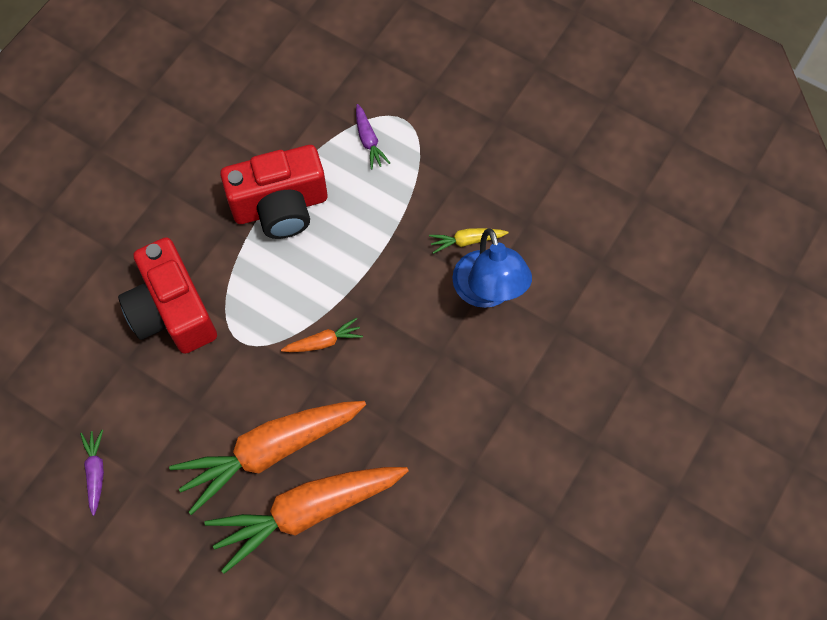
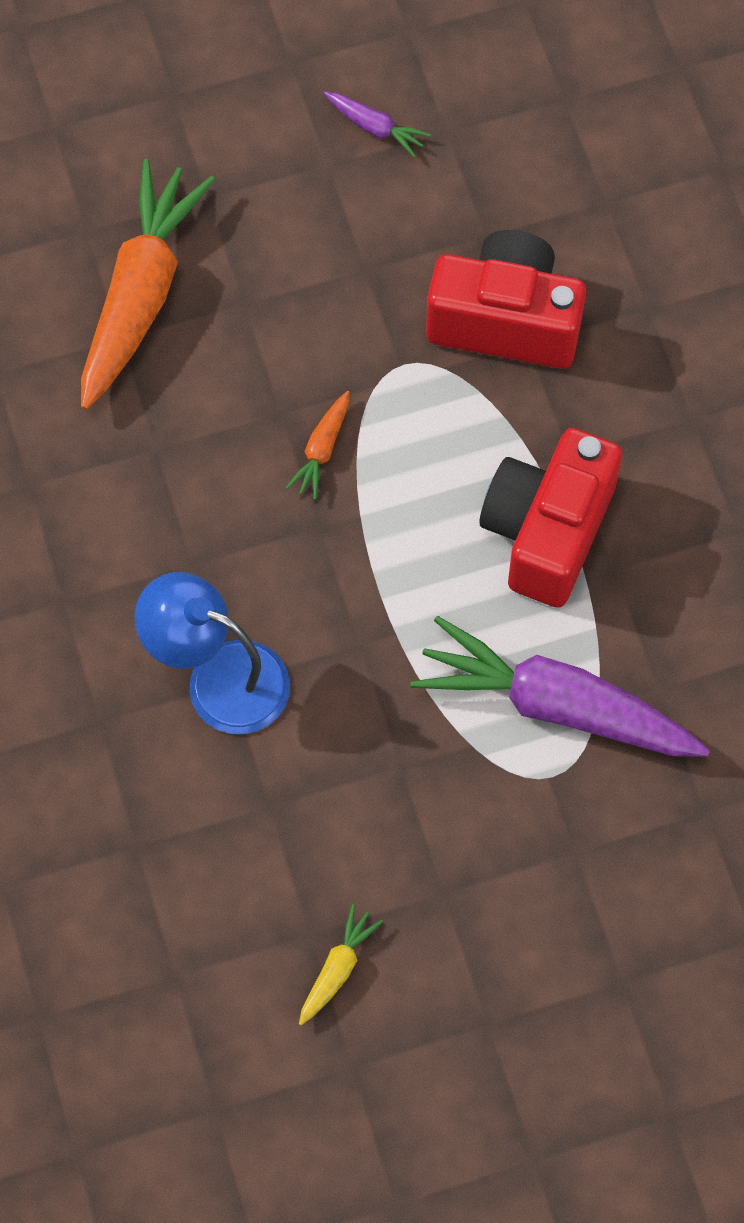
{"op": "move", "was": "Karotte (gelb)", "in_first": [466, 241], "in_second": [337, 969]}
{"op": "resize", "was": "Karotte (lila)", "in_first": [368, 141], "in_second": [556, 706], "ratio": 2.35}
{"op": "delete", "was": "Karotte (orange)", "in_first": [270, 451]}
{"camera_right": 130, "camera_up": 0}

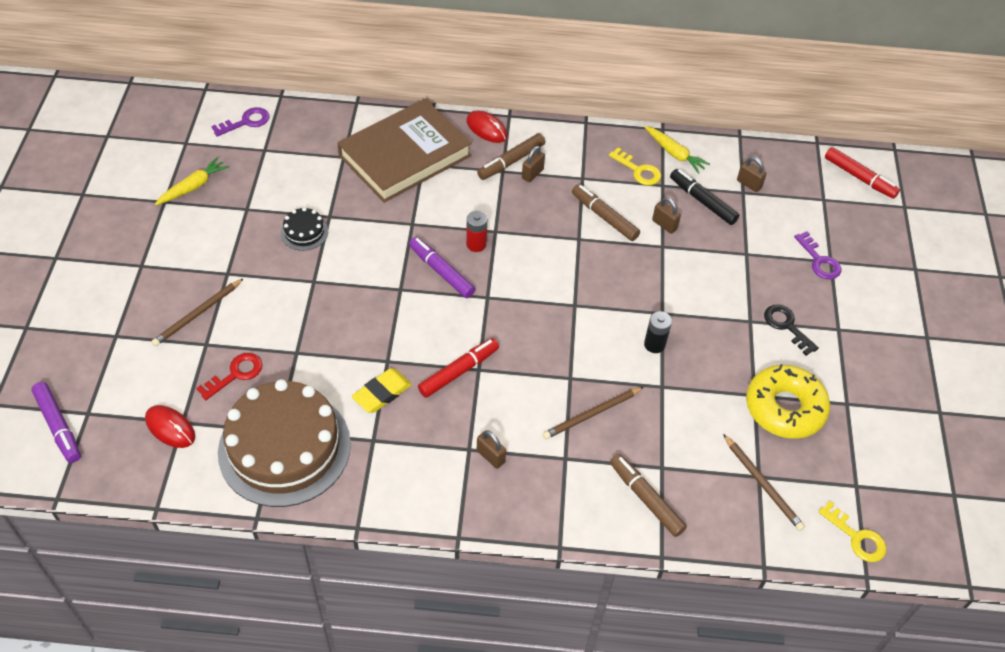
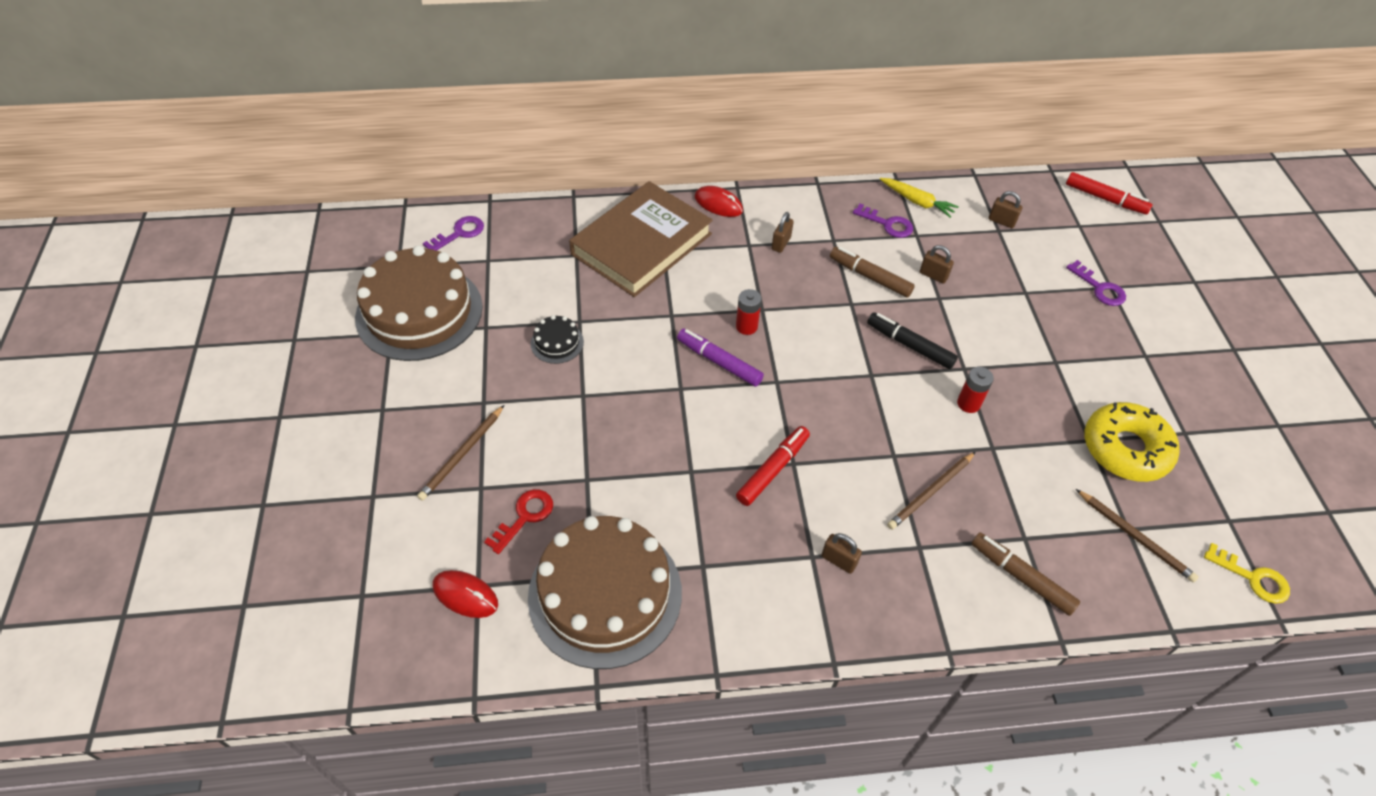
{"op": "replace", "was": "Karotte (gelb)", "now": "Kuchen (braun)", "in_first": [193, 187], "in_second": [419, 312]}
{"op": "recolor", "was": "Schlüssel (gelb)", "now": "Schlüssel (lila)", "in_first": [638, 170], "in_second": [887, 224]}
{"op": "move", "was": "Filzstift (schwarz)", "in_first": [702, 201], "in_second": [910, 345]}
{"op": "recolor", "was": "Batterie (schwarz)", "now": "Batterie (rot)", "in_first": [654, 344], "in_second": [968, 403]}
{"op": "delete", "was": "Filzstift (lila)", "in_first": [58, 426]}
{"op": "delete", "was": "Radiergummi (gelb)", "in_first": [382, 393]}
{"op": "delete", "was": "Filzstift (braun)", "in_first": [511, 161]}
{"op": "delete", "was": "Schlüssel (schwarz)", "in_first": [786, 326]}
{"camera_right": -10, "camera_up": 0}

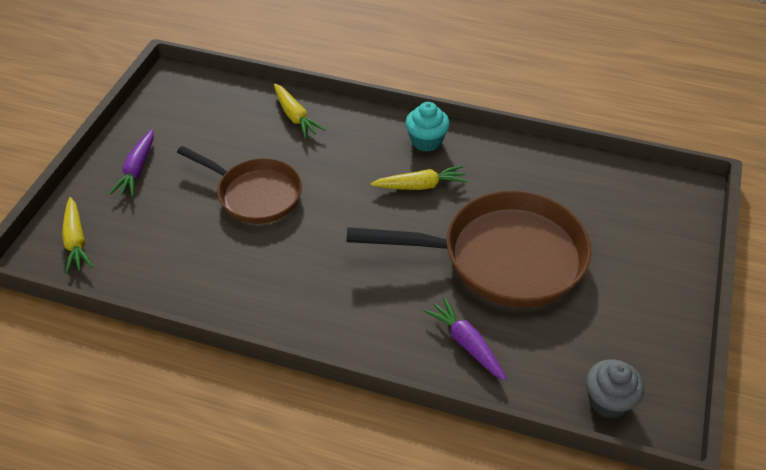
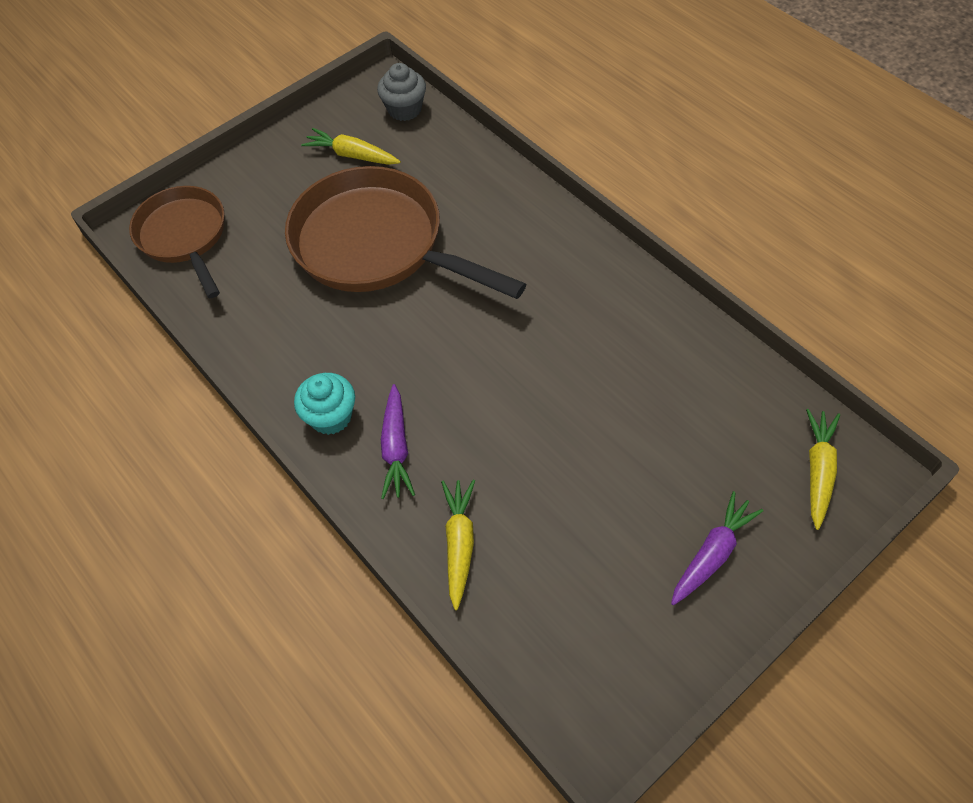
{"op": "move", "was": "Pfanne (braun)", "in_first": [255, 194], "in_second": [184, 236]}
{"op": "move", "was": "Karotte (gelb)", "in_first": [421, 185], "in_second": [352, 155]}
{"op": "move", "was": "Karotte (lila)", "in_first": [466, 343], "in_second": [396, 448]}
{"camera_right": -145, "camera_up": 10}

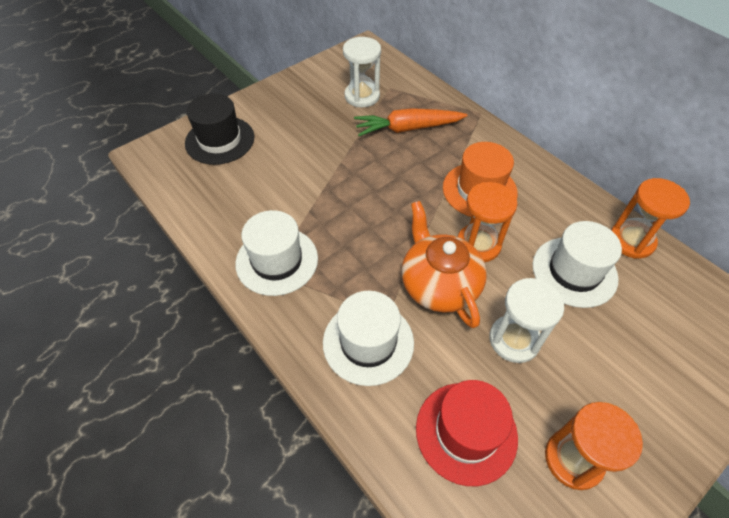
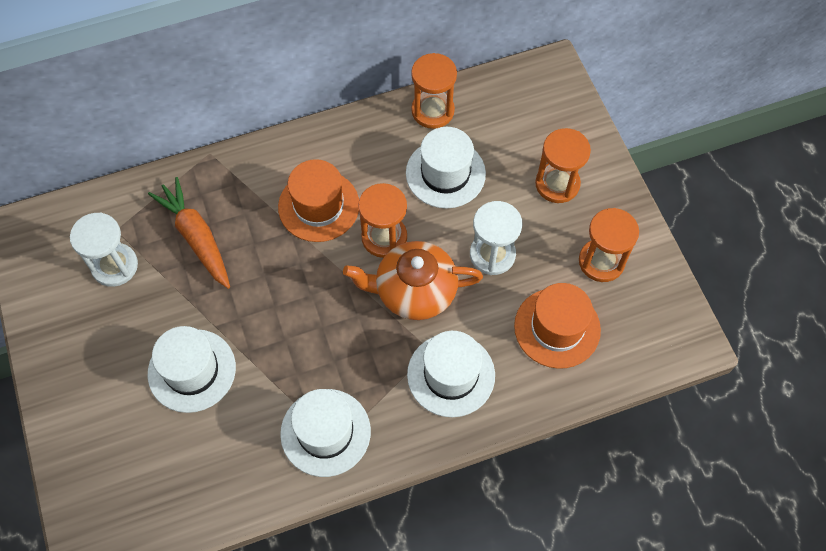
{"op": "rotate", "was": "Karotte (orange)", "in_first": [407, 128], "in_second": [196, 237], "clockwise": 135}
{"op": "insert", "now": "Hut (weiß)", "in_second": [192, 370]}
{"op": "recolor", "was": "Hut (rot)", "now": "Hut (orange)", "in_first": [466, 432], "in_second": [557, 328]}
{"op": "insert", "now": "Sanduhr (orange)", "in_second": [557, 184]}
{"op": "delete", "was": "Hut (schwarz)", "in_first": [220, 140]}
{"camera_right": -70, "camera_up": 10}

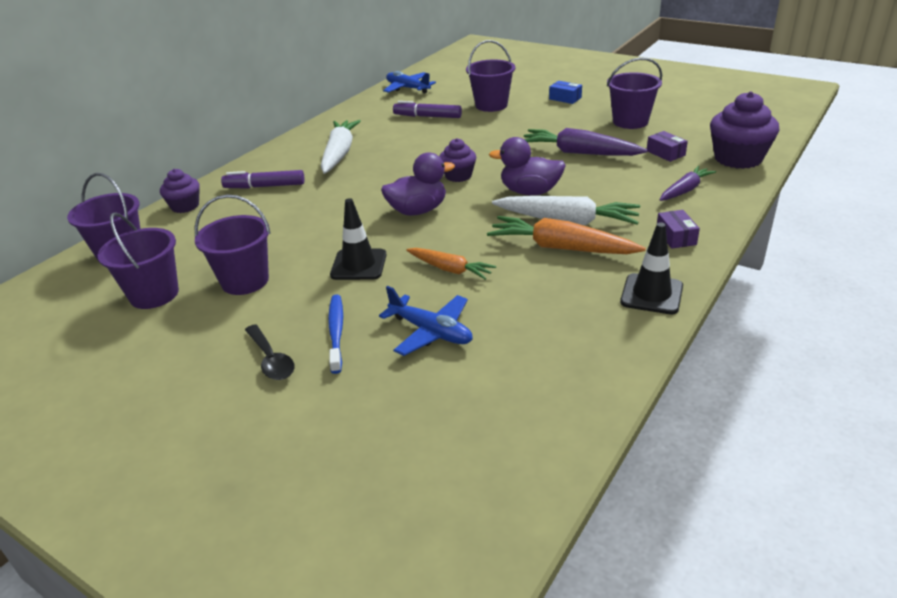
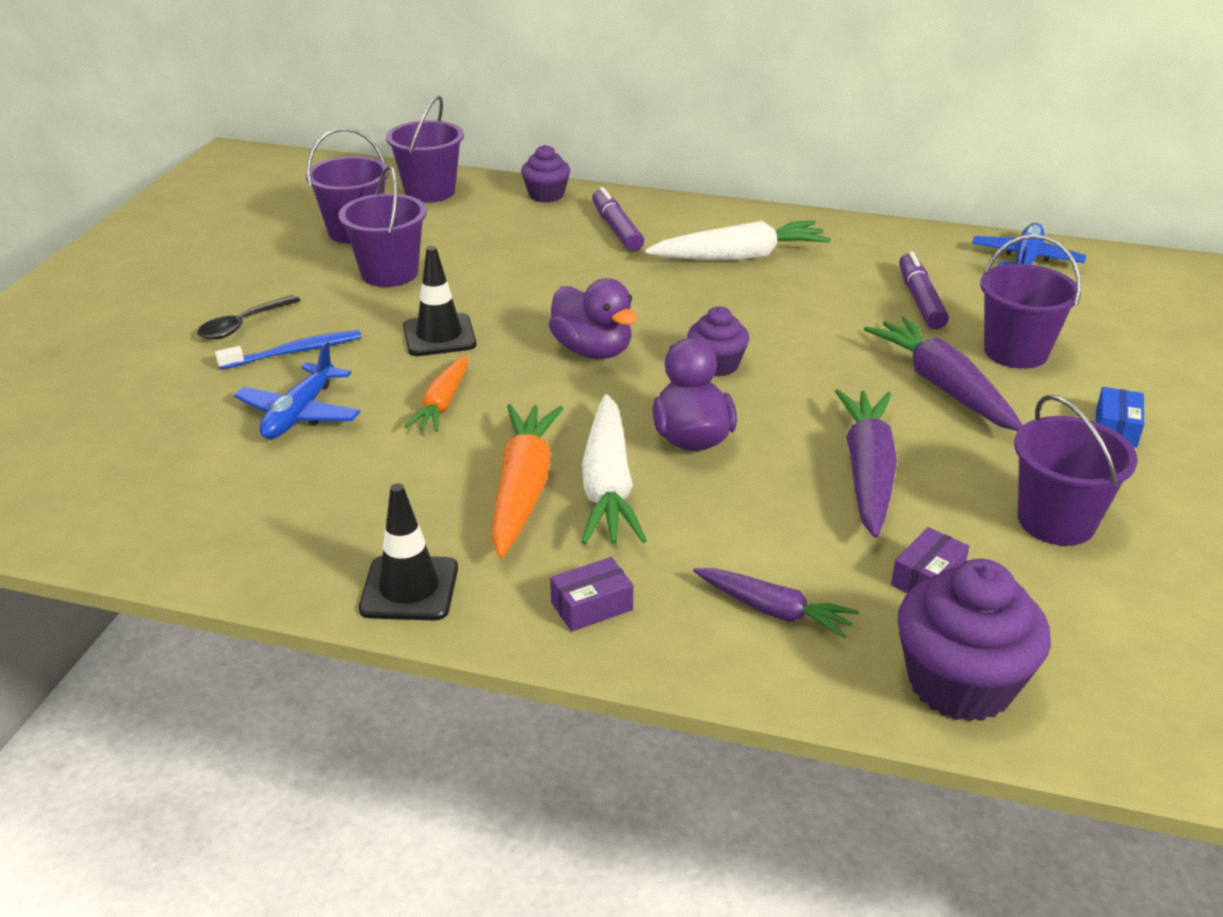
{"op": "insert", "now": "Karotte (lila)", "in_second": [943, 387]}
{"camera_right": 70, "camera_up": 0}

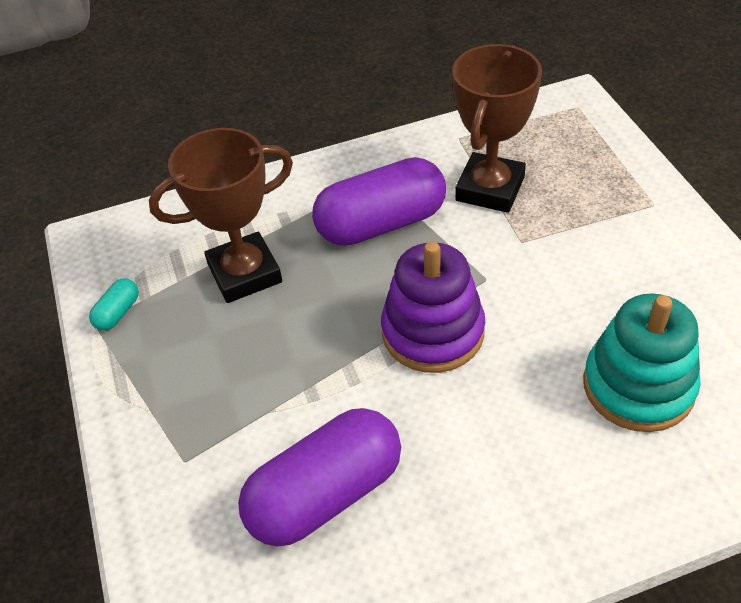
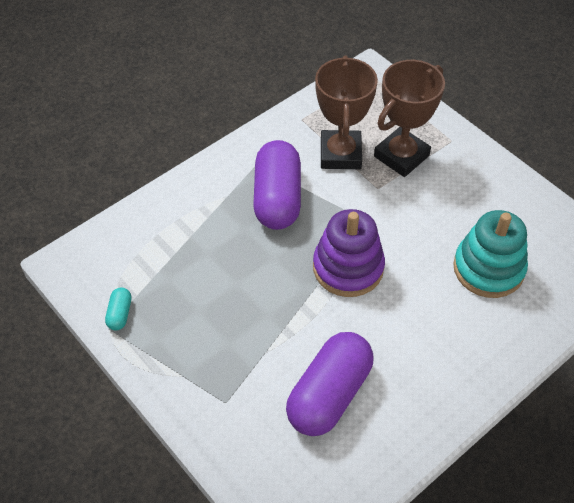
{"op": "rotate", "was": "Kapsel (lila)", "in_first": [381, 224], "in_second": [277, 198], "clockwise": -45}
{"op": "move", "was": "Pokal (braun)", "in_first": [245, 273], "in_second": [401, 156]}
{"camera_right": -25, "camera_up": 5}

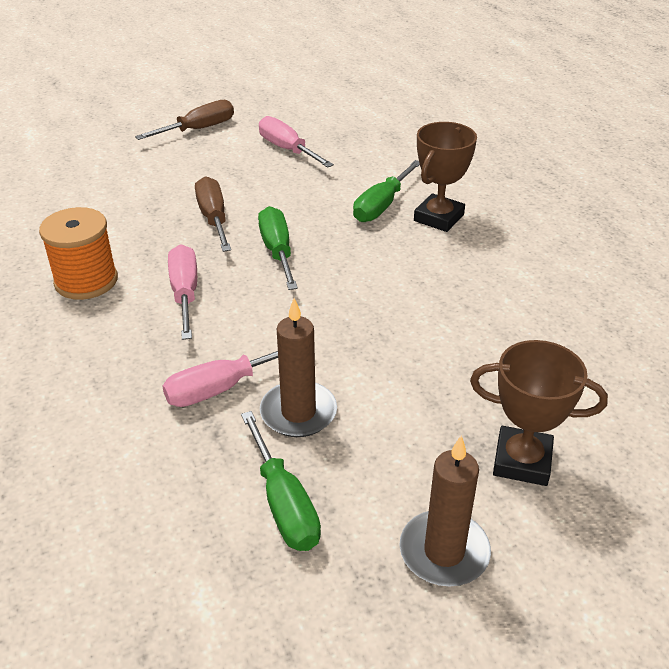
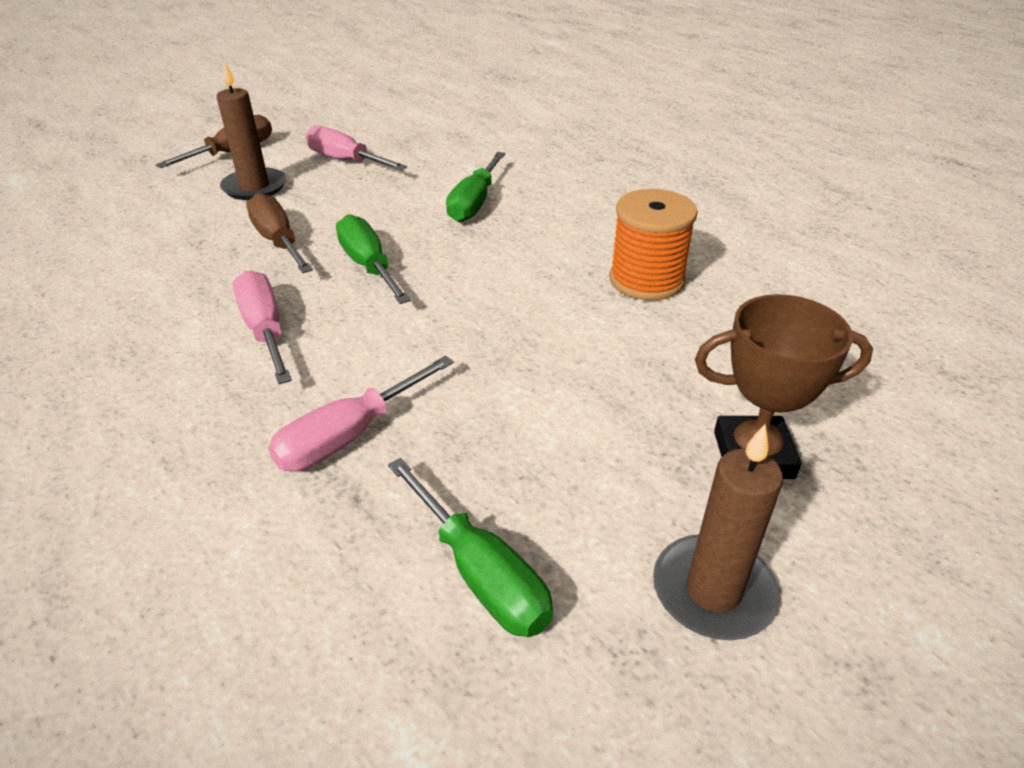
{"op": "move", "was": "Kerze (braun)", "in_first": [298, 412], "in_second": [254, 187]}
{"op": "move", "was": "Garnrolle (orange)", "in_first": [86, 281], "in_second": [646, 280]}
{"op": "delete", "was": "Pokal (braun)", "in_first": [439, 218]}
{"camera_right": -15, "camera_up": 0}

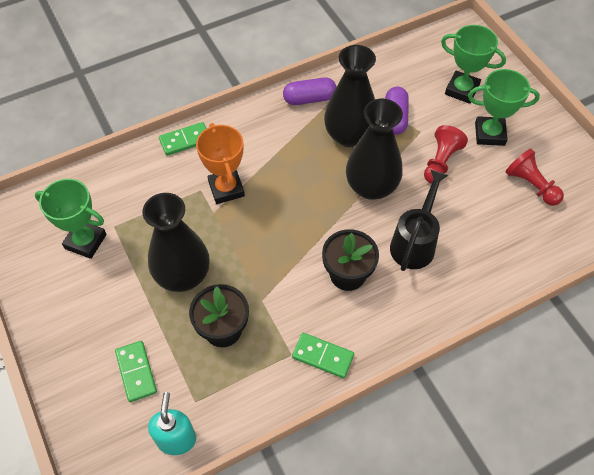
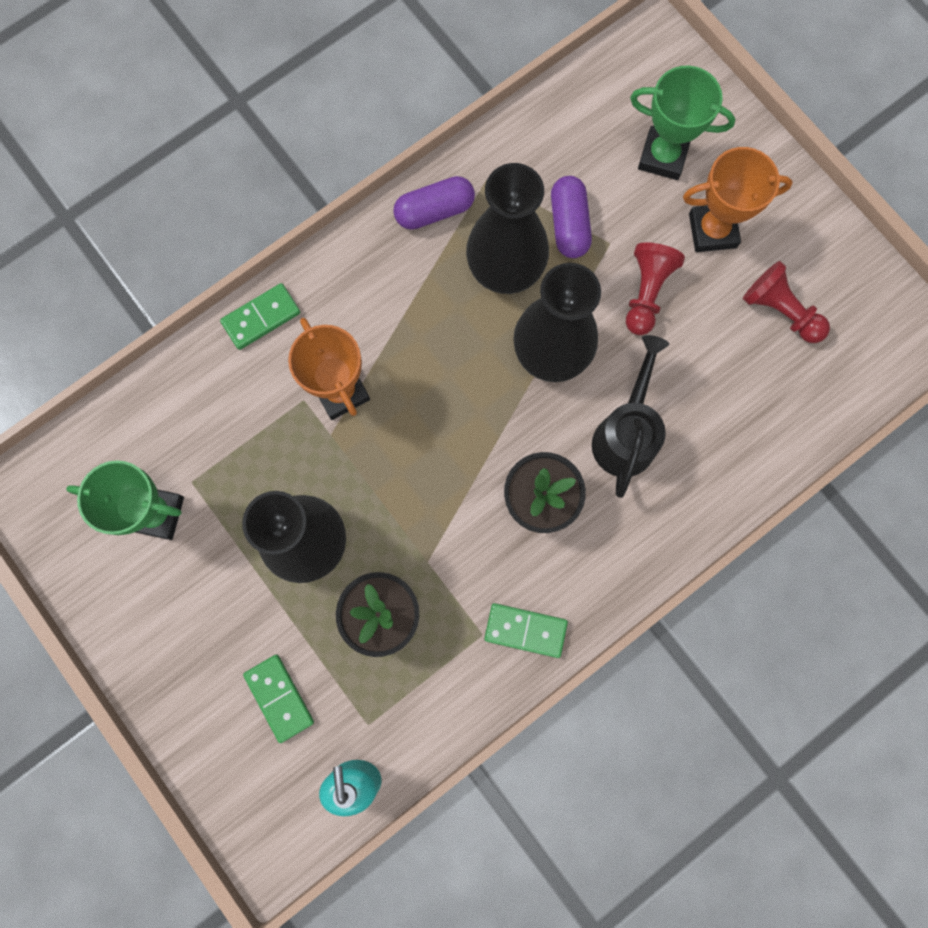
{"op": "recolor", "was": "Pokal (grün)", "now": "Pokal (orange)", "in_first": [489, 134], "in_second": [712, 231]}
{"camera_right": -10, "camera_up": 20}

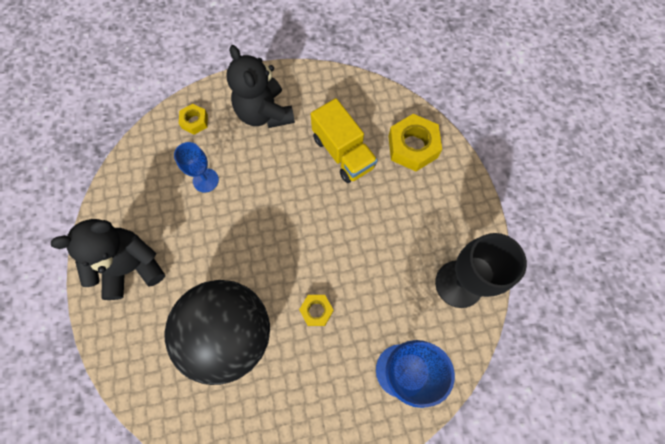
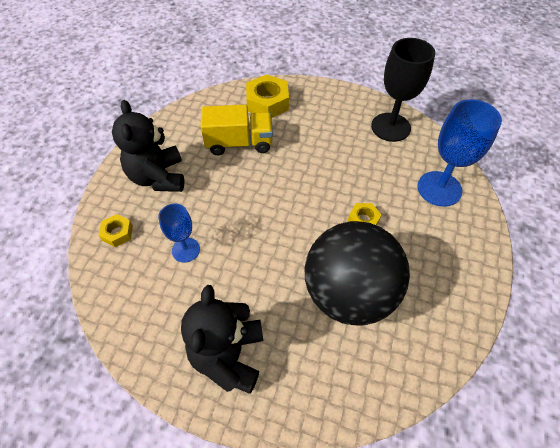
{"op": "rotate", "was": "Teddybär (schwarz)", "in_first": [264, 113], "in_second": [158, 177], "clockwise": 75}
{"camera_right": -60, "camera_up": -15}

